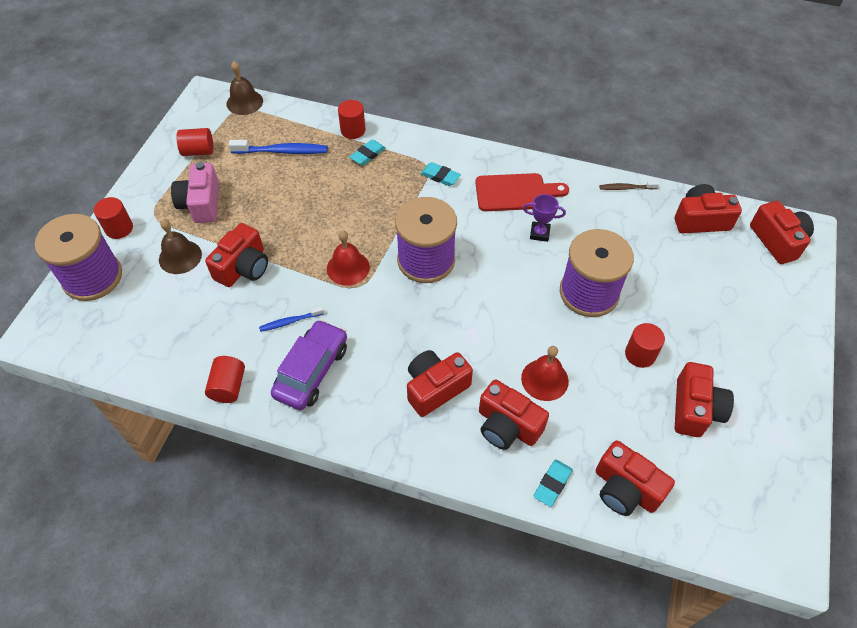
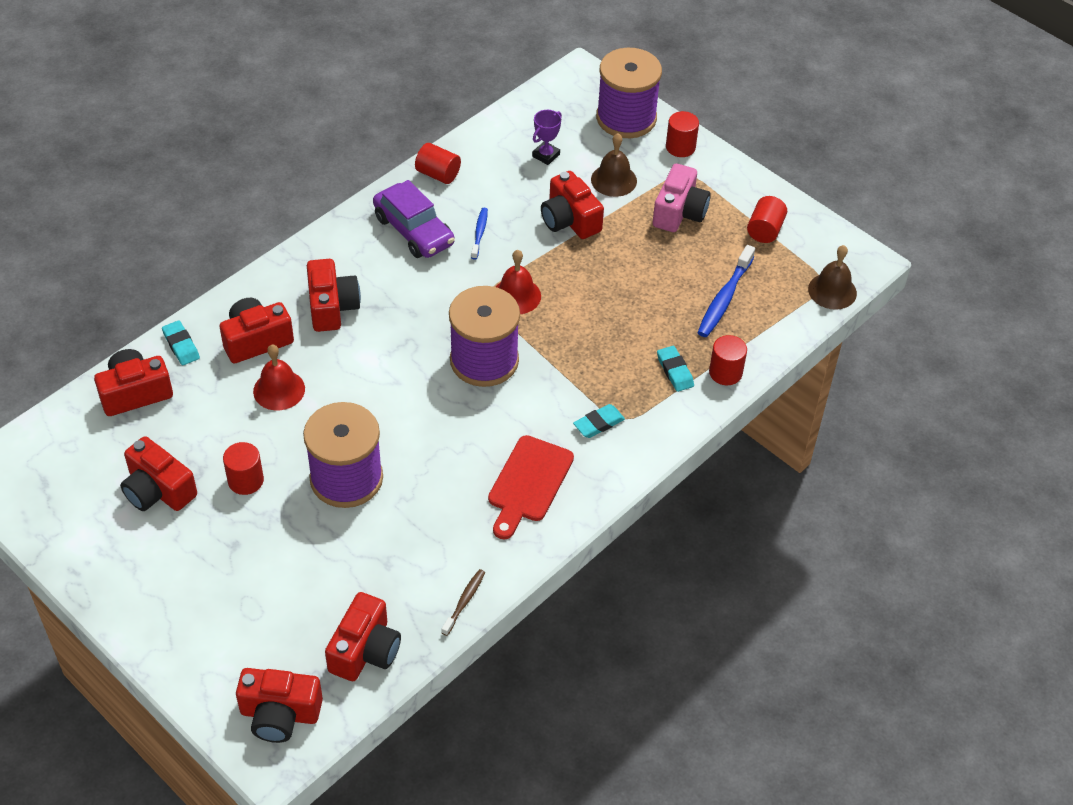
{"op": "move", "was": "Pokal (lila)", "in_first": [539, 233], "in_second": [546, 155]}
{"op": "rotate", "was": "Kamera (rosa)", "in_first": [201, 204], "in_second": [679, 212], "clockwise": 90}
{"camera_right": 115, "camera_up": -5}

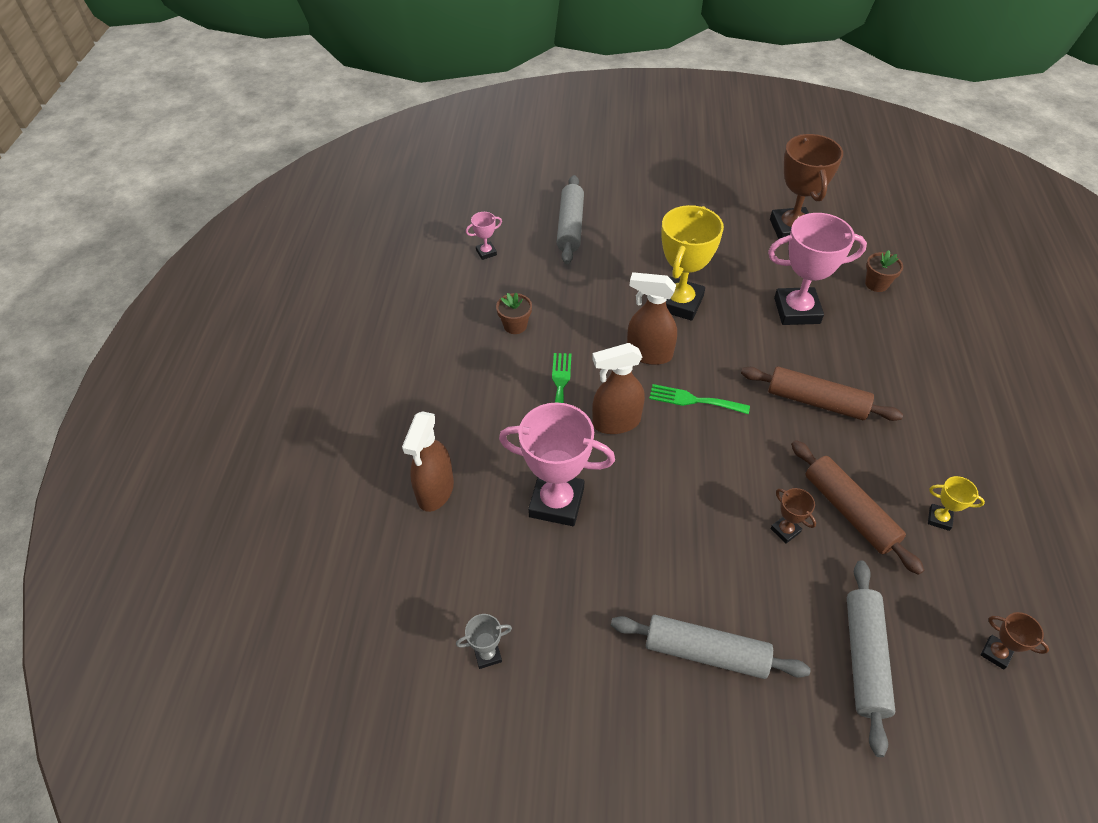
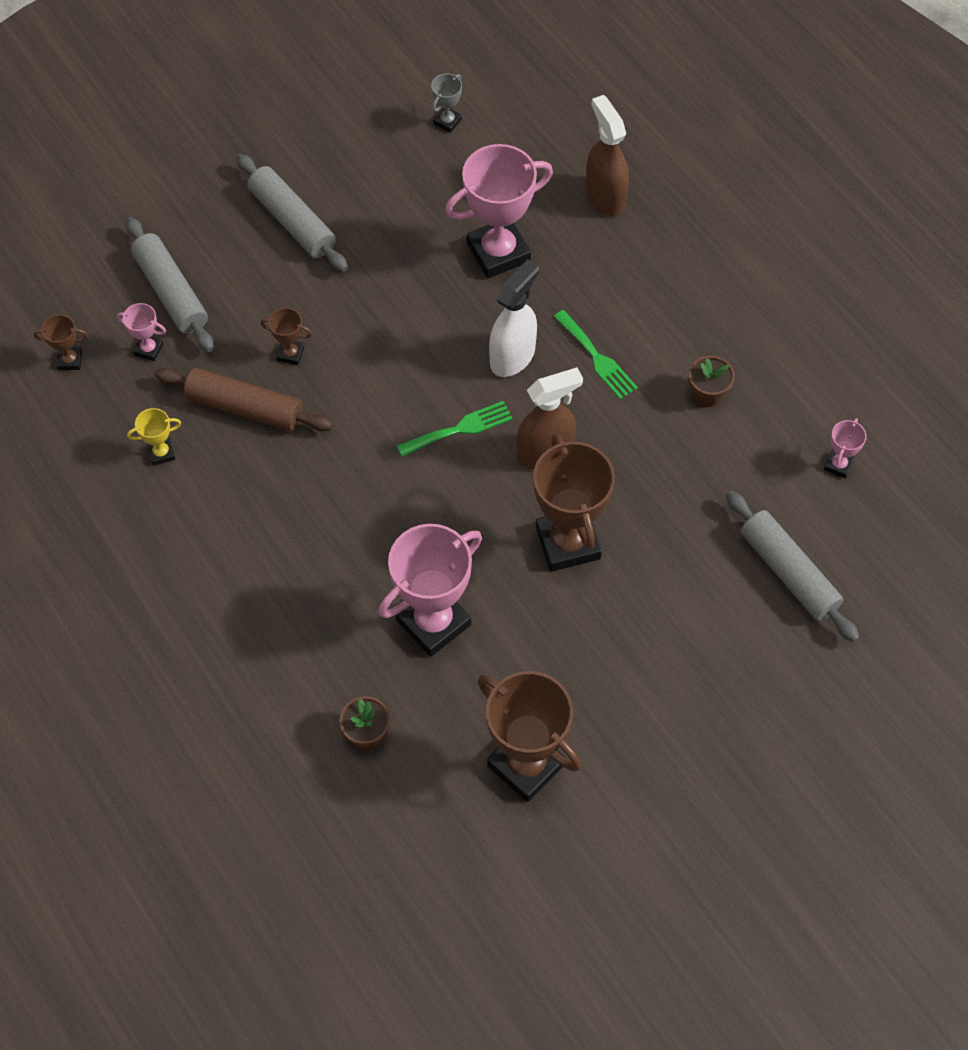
{"op": "insert", "now": "Pokal (rosa)", "in_second": [148, 349]}
{"op": "rotate", "was": "Nudelholz (grau)", "in_first": [706, 652], "in_second": [292, 221], "clockwise": 75}
{"op": "recolor", "was": "Sprühflasche (braun)", "now": "Sprühflasche (weiß)", "in_first": [616, 422], "in_second": [513, 356]}
{"op": "recolor", "was": "Pokal (gelb)", "now": "Pokal (braun)", "in_first": [679, 303], "in_second": [567, 543]}
{"op": "delete", "was": "Nudelholz (braun)", "in_first": [816, 401]}
{"camera_right": 140, "camera_up": 10}

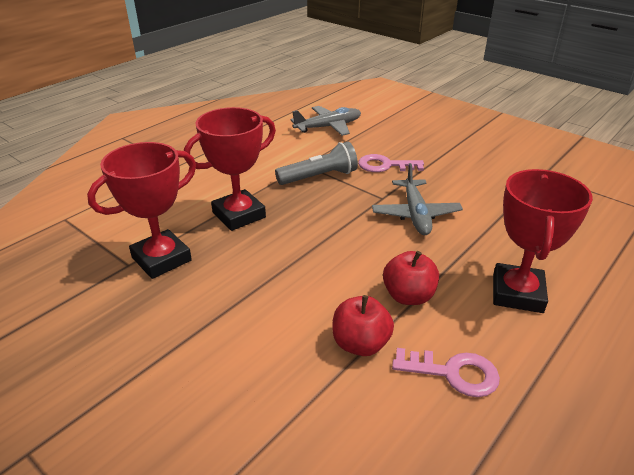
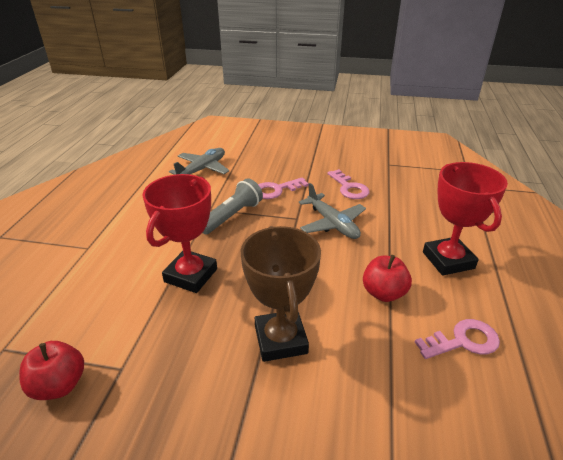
{"op": "move", "was": "Apfel (rot)", "in_first": [360, 344], "in_second": [59, 385]}
{"op": "insert", "now": "Pokal (braun)", "in_second": [280, 340]}
{"op": "insert", "now": "Schlüssel (rosa)", "in_second": [349, 188]}
{"op": "delete", "was": "Pokal (rot)", "in_first": [161, 259]}
{"camera_right": -30, "camera_up": 0}

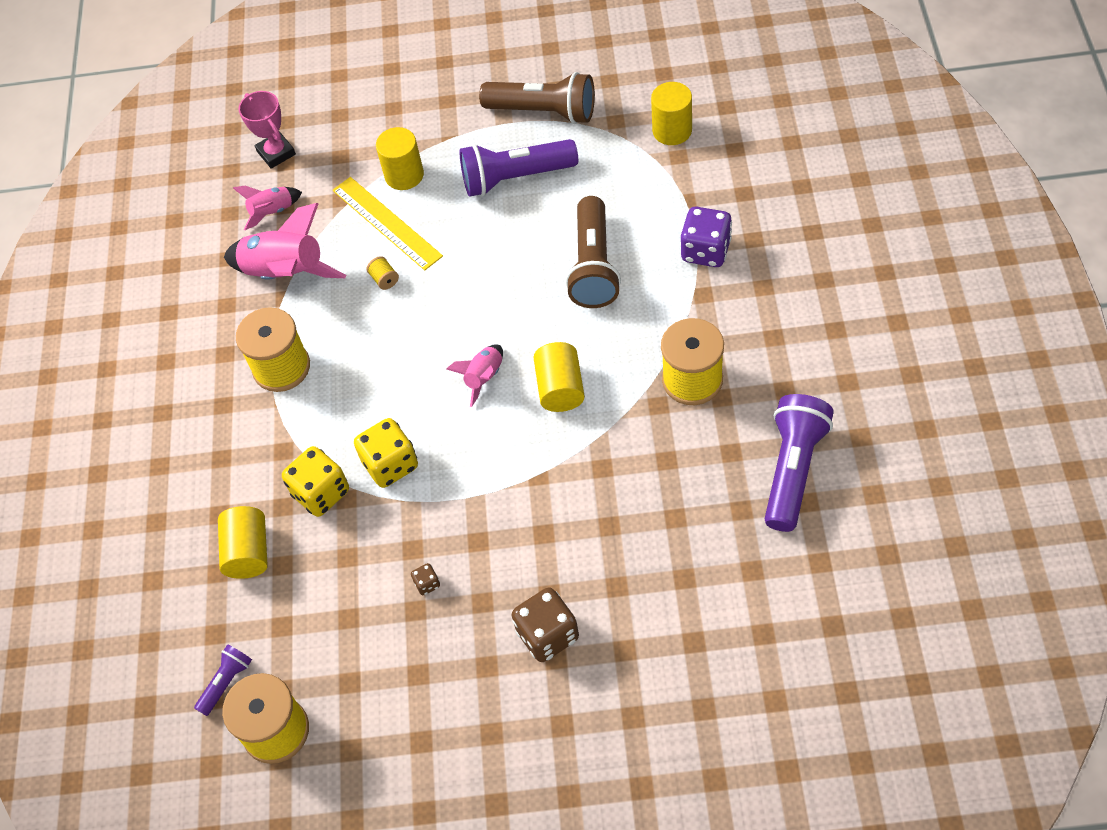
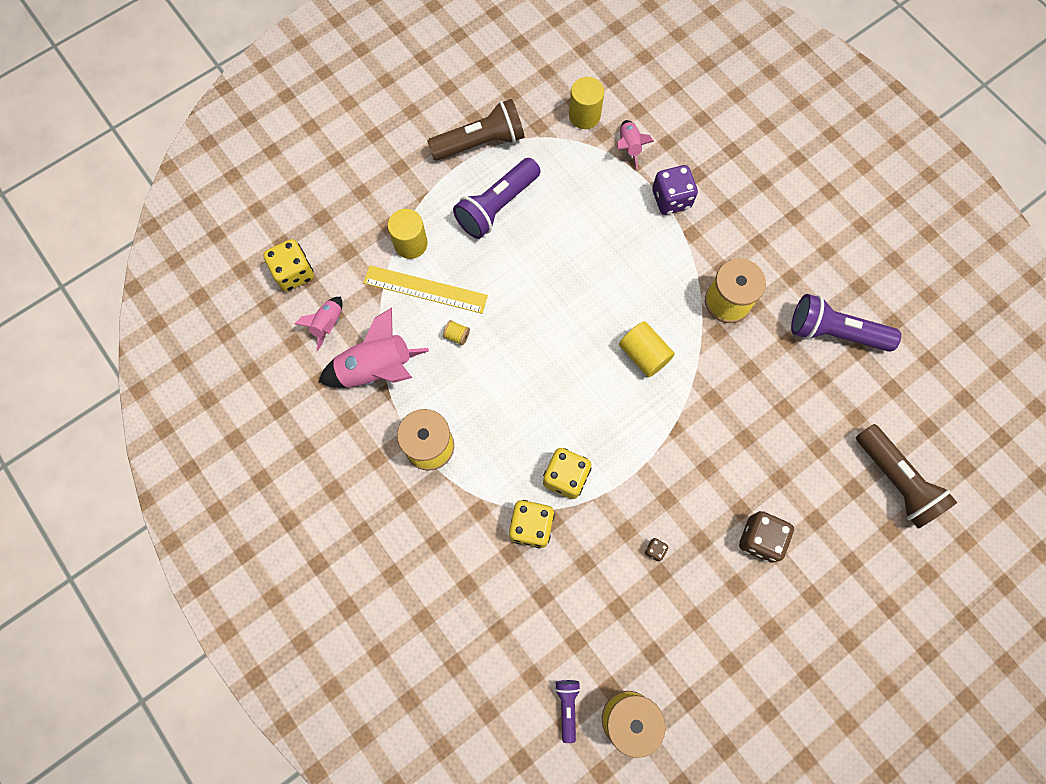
{"op": "replace", "was": "Pokal (rosa)", "now": "Spielwürfel (gelb)", "in_first": [276, 153], "in_second": [294, 273]}
{"op": "move", "was": "Rakete (rosa)", "in_first": [484, 378], "in_second": [629, 147]}
{"op": "rotate", "was": "Taschenlampe (lila)", "in_first": [793, 469], "in_second": [834, 332], "clockwise": -60}
{"op": "move", "was": "Taschenlampe (braun)", "in_first": [593, 266], "in_second": [896, 481]}
{"op": "delete", "was": "Vollzylinder (gelb)", "in_first": [248, 552]}
{"camera_right": -40, "camera_up": 15}

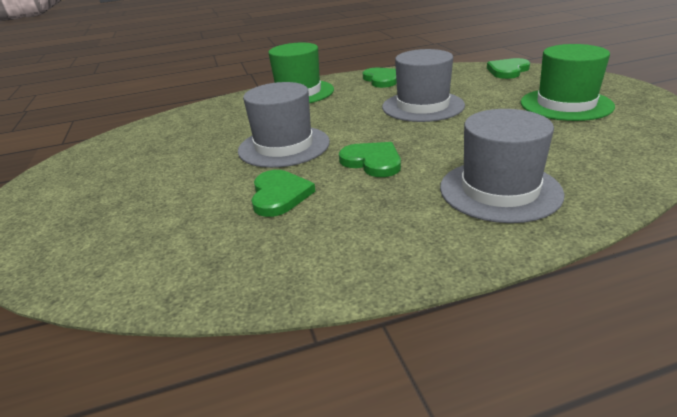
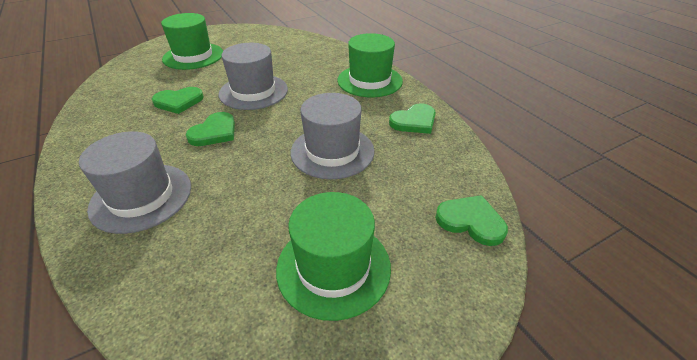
{"op": "insert", "now": "Hut (grün)", "in_second": [193, 56]}
{"camera_right": 75, "camera_up": 10}

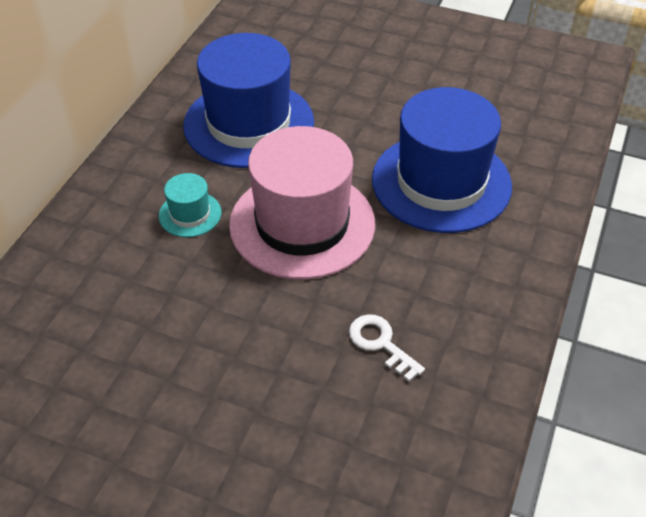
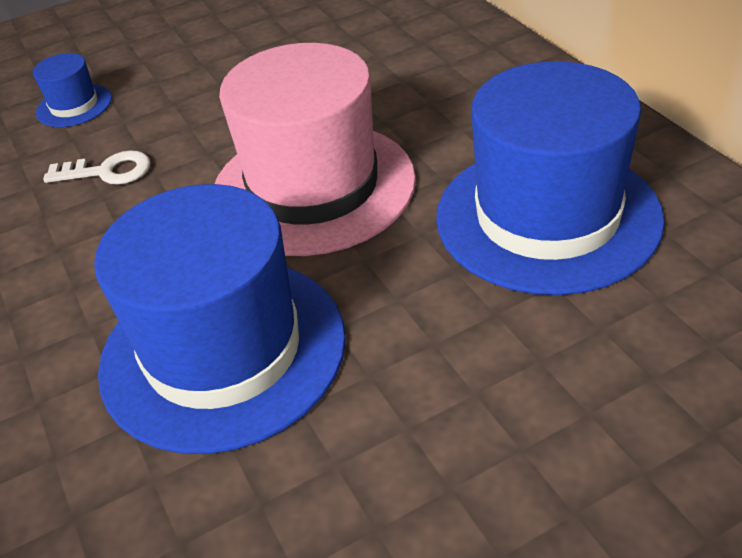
{"op": "insert", "now": "Hut (blau)", "in_second": [74, 105]}
{"op": "delete", "was": "Hut (türkis)", "in_first": [190, 214]}
{"camera_right": 135, "camera_up": -5}

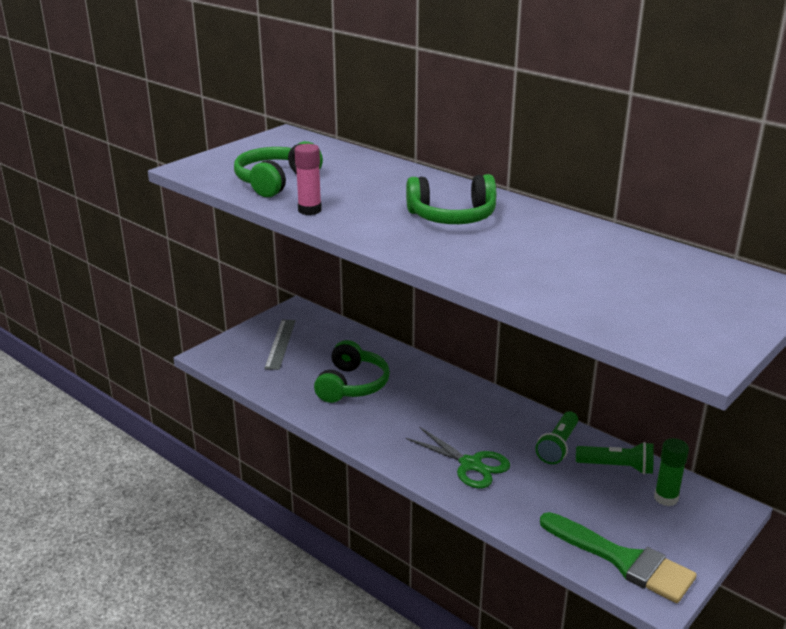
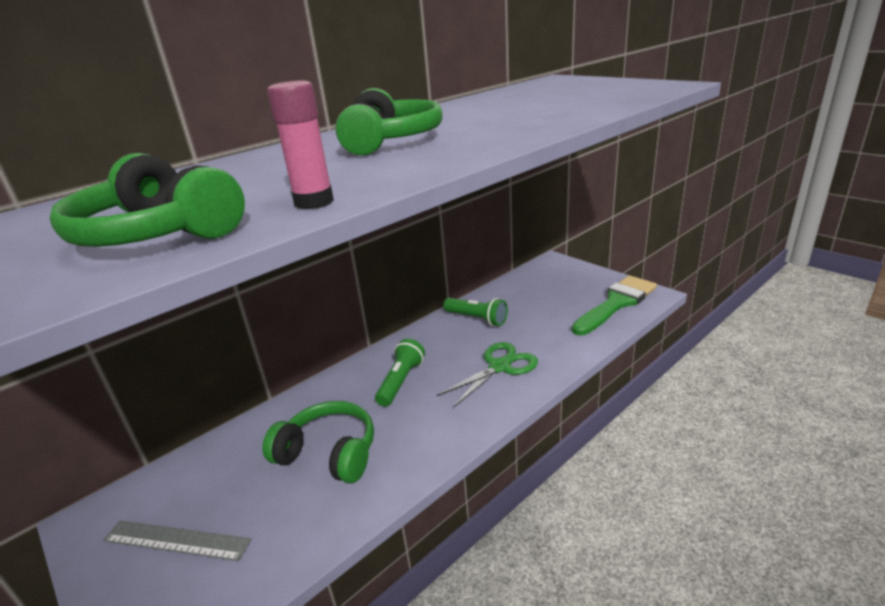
{"op": "move", "was": "Taschenlampe (grün)", "in_first": [617, 467], "in_second": [401, 381]}
{"op": "delete", "was": "Klebestift (grün)", "in_first": [666, 498]}
{"camera_right": -80, "camera_up": 0}

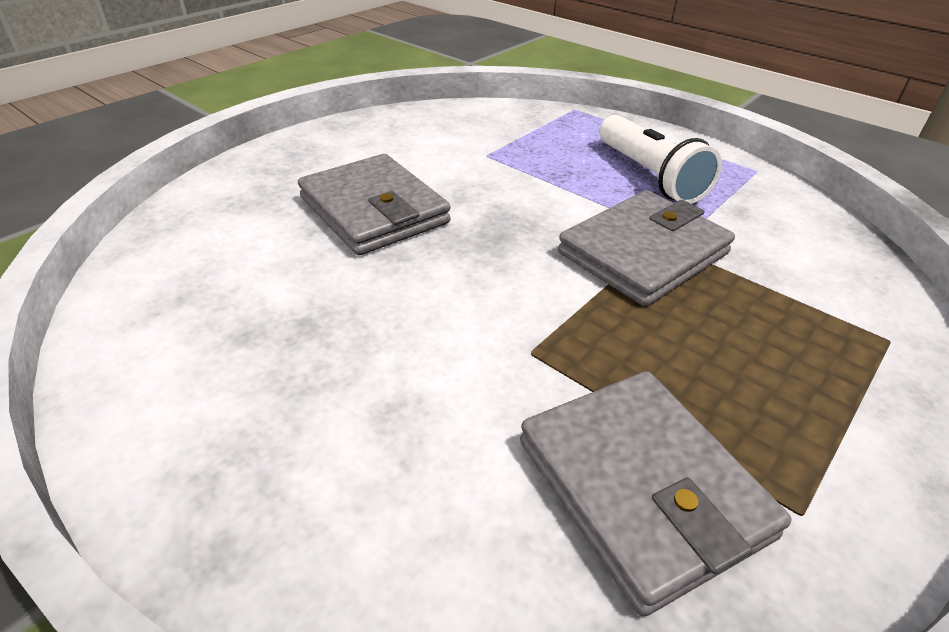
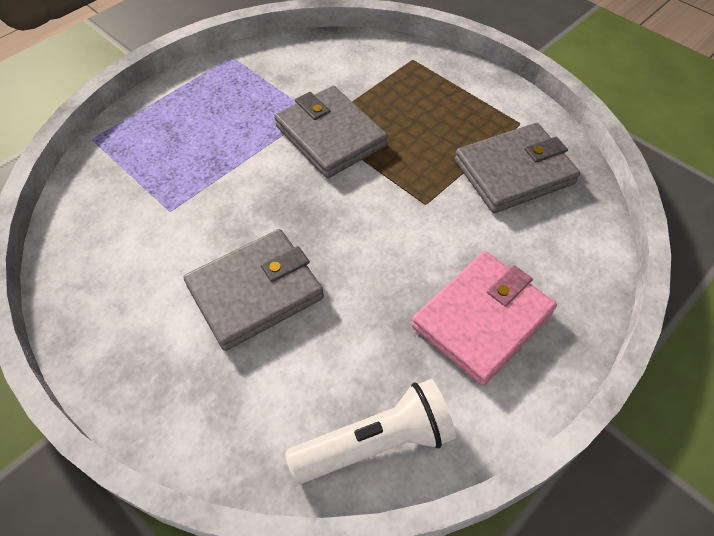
{"op": "move", "was": "Taschenlampe (weiß)", "in_first": [649, 176], "in_second": [376, 443]}
{"op": "insert", "now": "Geldbörse (rosa)", "in_second": [482, 319]}
{"camera_right": -85, "camera_up": 15}

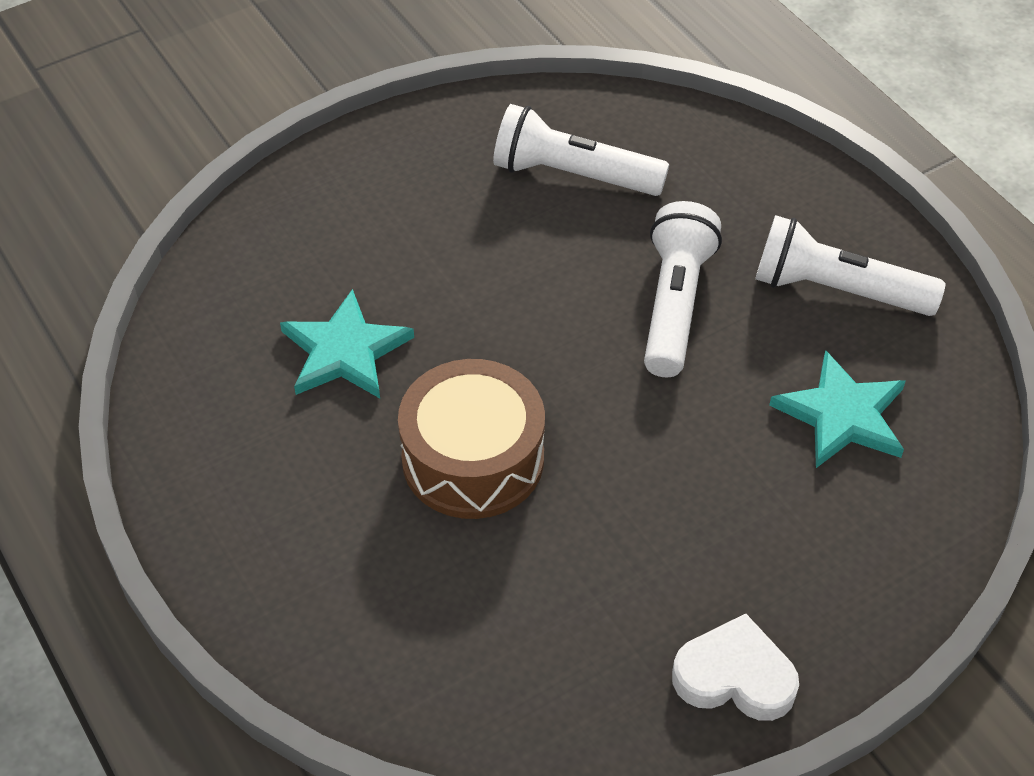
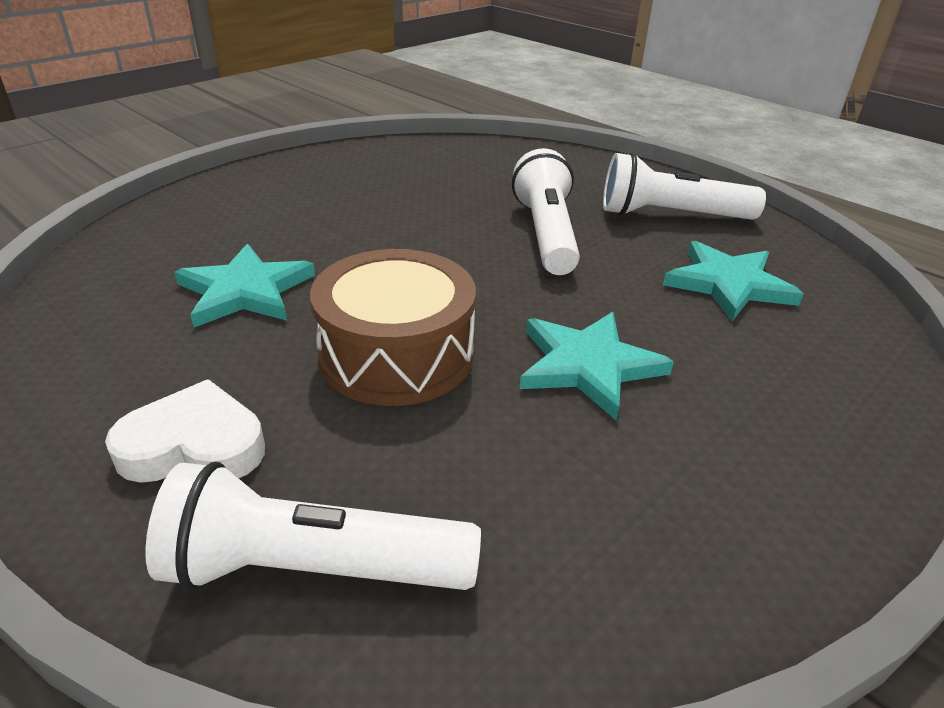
{"op": "move", "was": "Herz (weiß)", "in_first": [734, 676], "in_second": [194, 446]}
{"op": "move", "was": "Taschenlampe (weiß)", "in_first": [573, 175], "in_second": [313, 568]}
{"op": "insert", "now": "Stern (türkis)", "in_second": [588, 365]}
{"camera_right": -15, "camera_up": -15}

